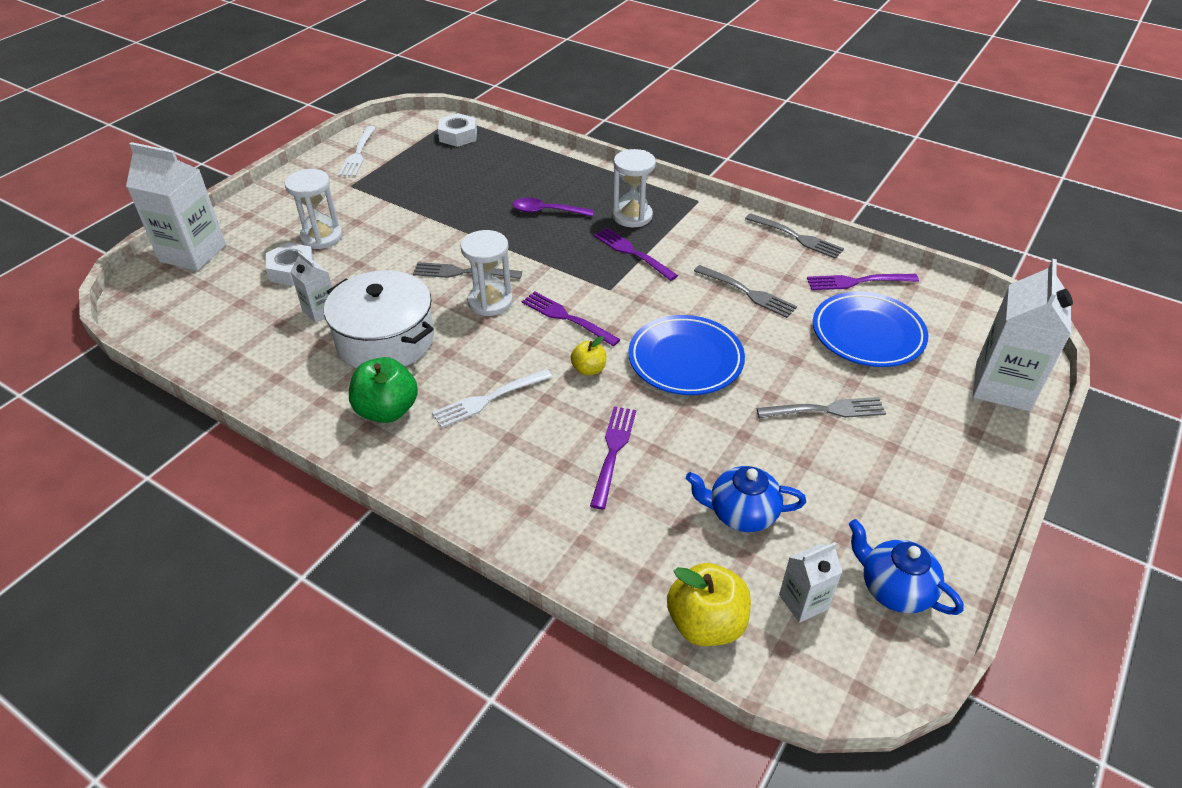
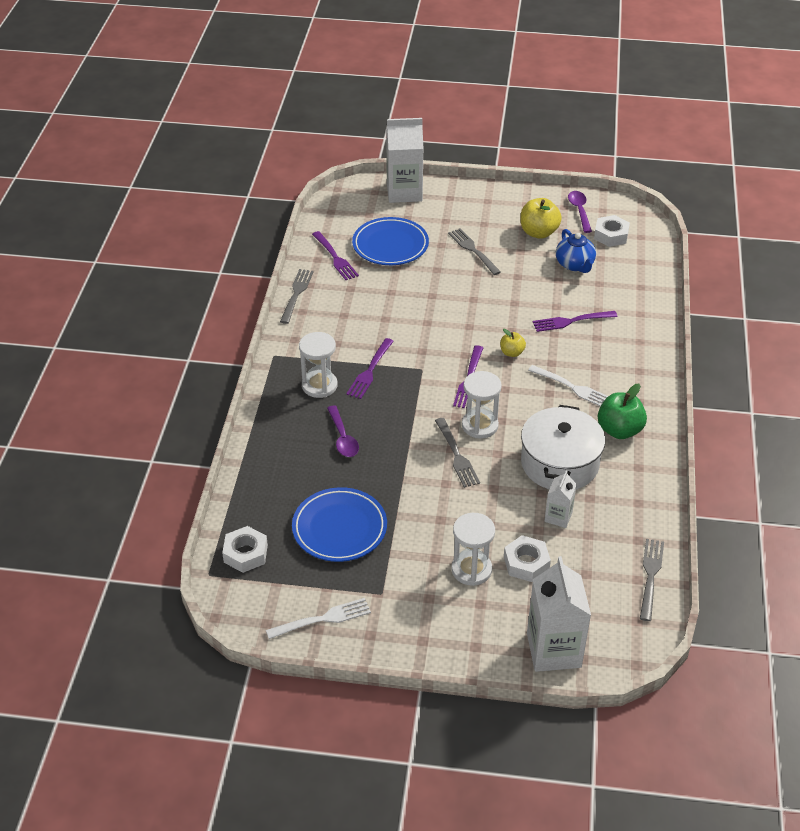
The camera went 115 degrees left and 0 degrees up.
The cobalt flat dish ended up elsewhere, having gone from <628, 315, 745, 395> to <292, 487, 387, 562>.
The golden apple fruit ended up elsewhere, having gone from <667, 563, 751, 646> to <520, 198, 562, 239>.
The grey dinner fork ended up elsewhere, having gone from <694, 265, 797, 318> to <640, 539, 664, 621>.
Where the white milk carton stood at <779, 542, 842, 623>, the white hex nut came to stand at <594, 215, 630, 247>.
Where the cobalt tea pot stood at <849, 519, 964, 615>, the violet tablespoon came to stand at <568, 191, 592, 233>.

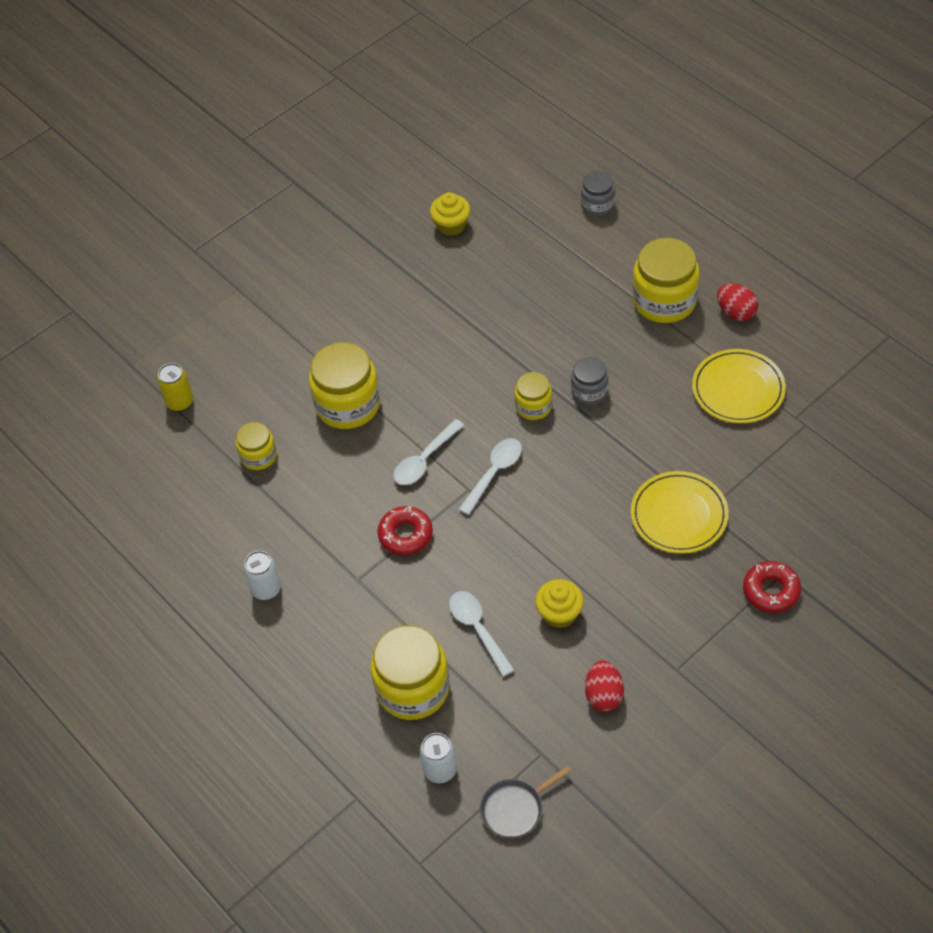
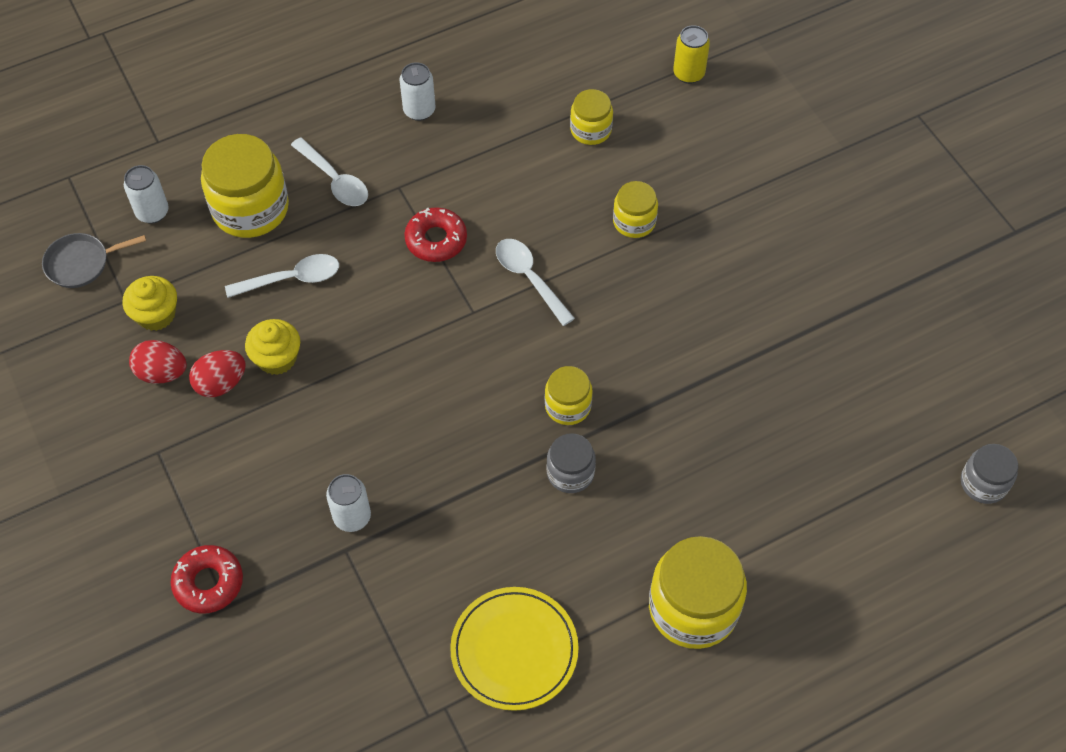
The camera went 100 degrees right and 5 degrees up.
The size of the golden jar at <309, 342, 380, 429> changed by a factor of 0.55.
The golden fairy cake ended up elsewhere, having gone from <430, 192, 470, 236> to <123, 276, 177, 331>.
The white tablespoon ended up elsewhere, having gone from <458, 438, 522, 515> to <291, 137, 368, 206>.
The grey frying pan at <480, 766, 571, 838> ended up facing another way, 90 degrees counterclockwise from before.
The grey jar ended up elsewhere, having gone from <581, 171, 615, 216> to <961, 444, 1018, 504>.
Where the golden flat dish stood at <631, 471, 729, 554>, the white tin came to stand at <326, 474, 371, 532>.
The red toy egg ended up elsewhere, having gone from <717, 284, 758, 321> to <189, 350, 245, 397>.

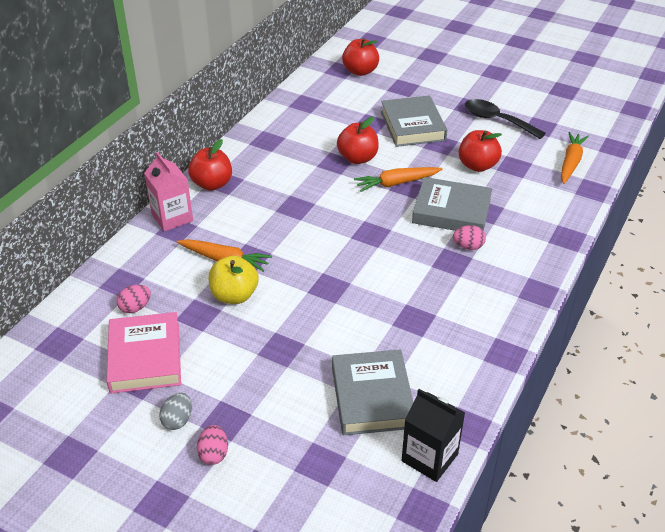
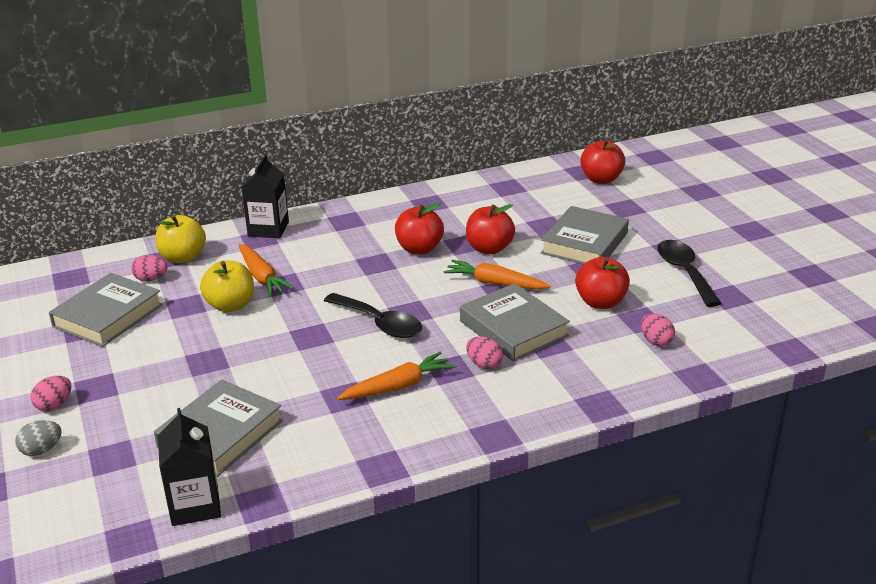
The camera went 40 degrees right and 10 degrees down.
What was the pink hardcover at <106, 312, 181, 394> turned into the grey hardcover at <49, 273, 163, 347>.
What was the pink milk carton at <144, 152, 193, 232> turned into the ebony milk carton at <242, 155, 289, 238>.
The grey toy egg ended up elsewhere, having gone from <159, 393, 192, 430> to <15, 420, 62, 456>.
The red apple fruit ended up elsewhere, having gone from <188, 139, 232, 191> to <395, 202, 444, 254>.
The orange carrot ended up elsewhere, having gone from <561, 132, 589, 184> to <337, 352, 455, 400>.
The second view gained the golden apple fruit at <155, 215, 206, 263>.
The second view gained the ebony tablespoon at <324, 293, 422, 338>.
The second view gained the pink toy egg at <641, 313, 675, 346>.

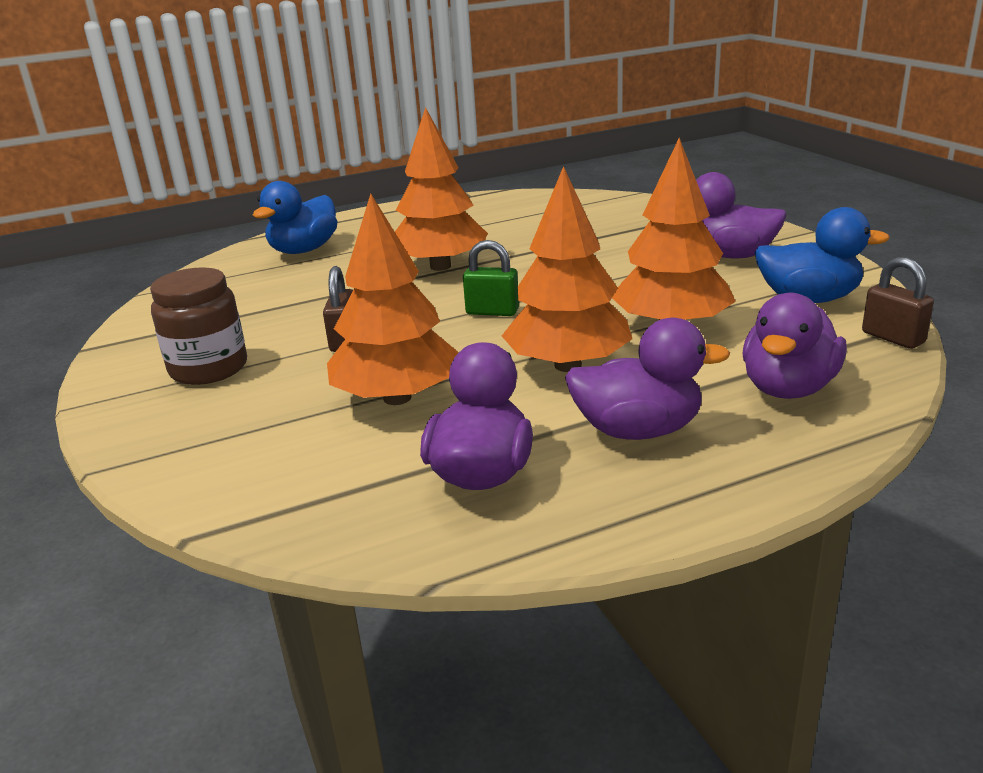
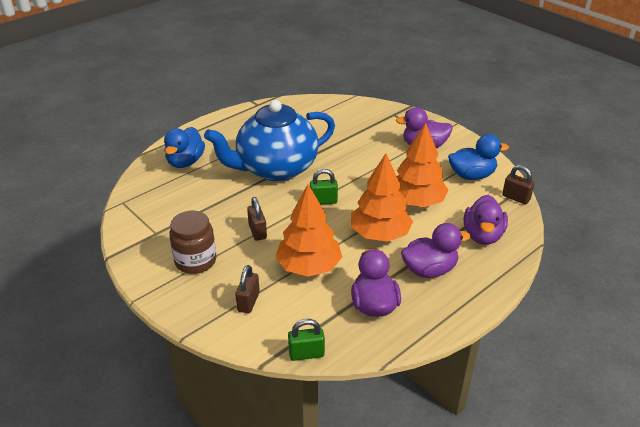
The camera went 20 degrees left and 10 degrees up.
Where the orange fir tree stood at <395, 107, 488, 271>, the cobalt tea pot came to stand at <204, 100, 335, 181>.
The second view gained the dark brown lock at <235, 265, 260, 313>.
The second view gained the leaf-green lock at <288, 319, 325, 361>.

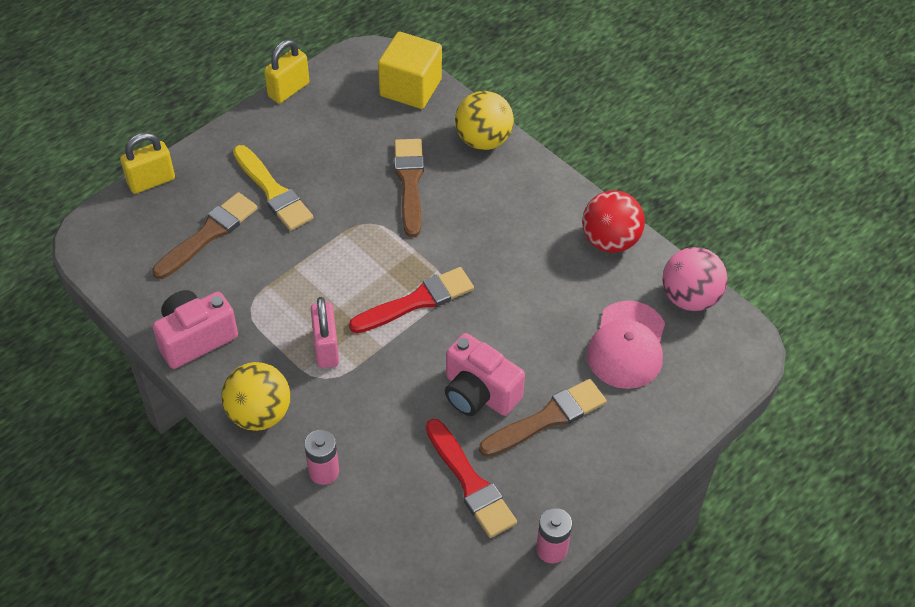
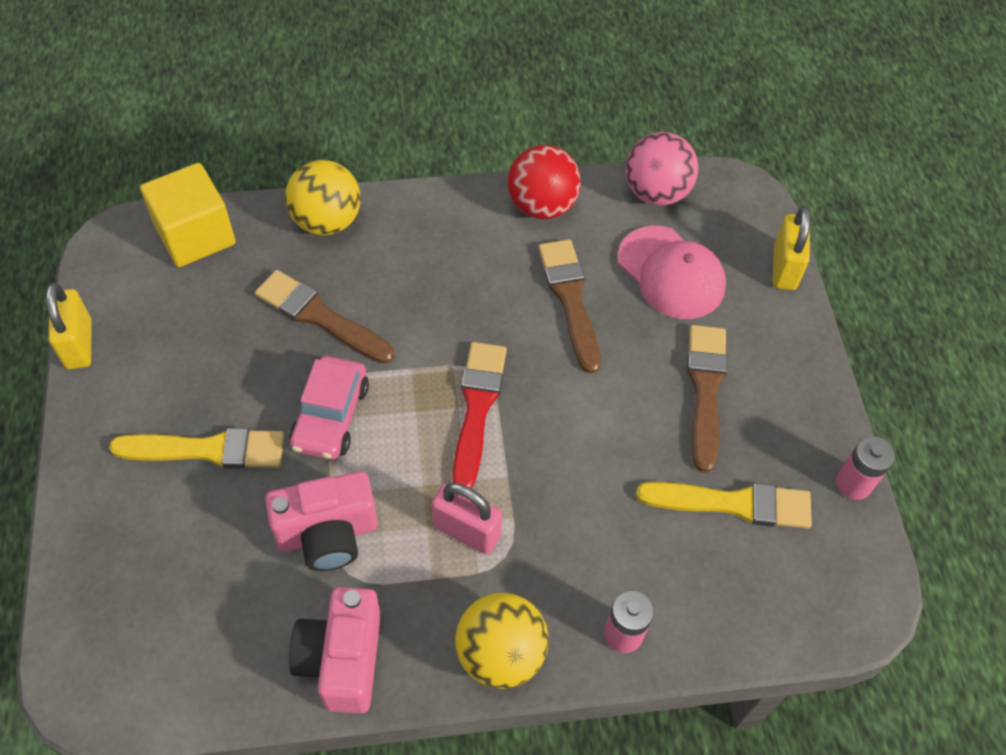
The camera went 55 degrees left and 5 degrees up.
The golden lock ended up elsewhere, having gone from <120, 132, 175, 194> to <773, 206, 810, 290>.
The dark brown paint brush ended up elsewhere, having gone from <152, 192, 258, 279> to <538, 239, 601, 374>.
What was the red paint brush at <426, 419, 517, 538> turned into the golden paint brush at <636, 482, 812, 529>.
The pink compact camera ended up elsewhere, having gone from <445, 333, 525, 416> to <265, 471, 378, 571>.
The second view gained the pink toy car at <289, 356, 369, 460>.

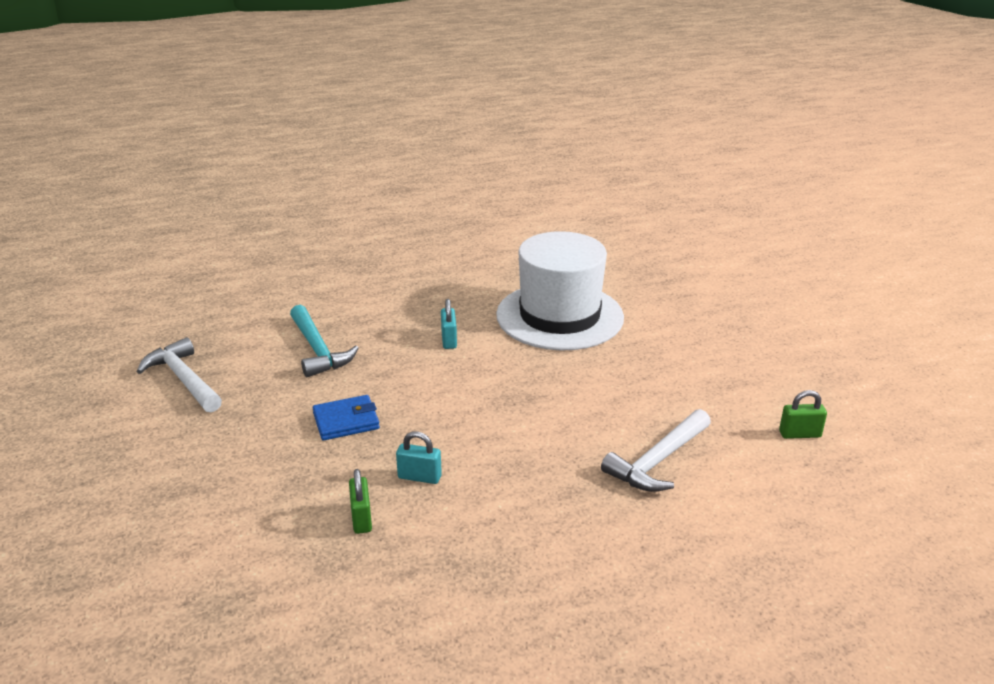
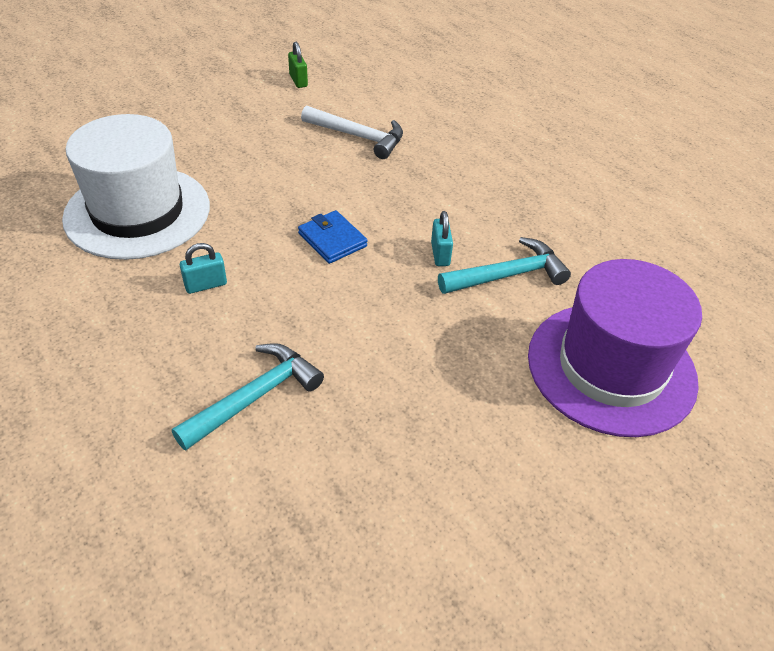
The camera went 110 degrees left and 15 degrees up.
The second view lost the white claw hammer at <136, 337, 222, 412>.
The cobalt card wallet ended up elsewhere, having gone from <313, 395, 380, 440> to <298, 210, 368, 264>.
Where the leaf-green lock stood at <349, 469, 372, 534>, the aqua claw hammer came to stand at <438, 237, 571, 294>.
The second view gained the violet top hat at <528, 259, 702, 437>.

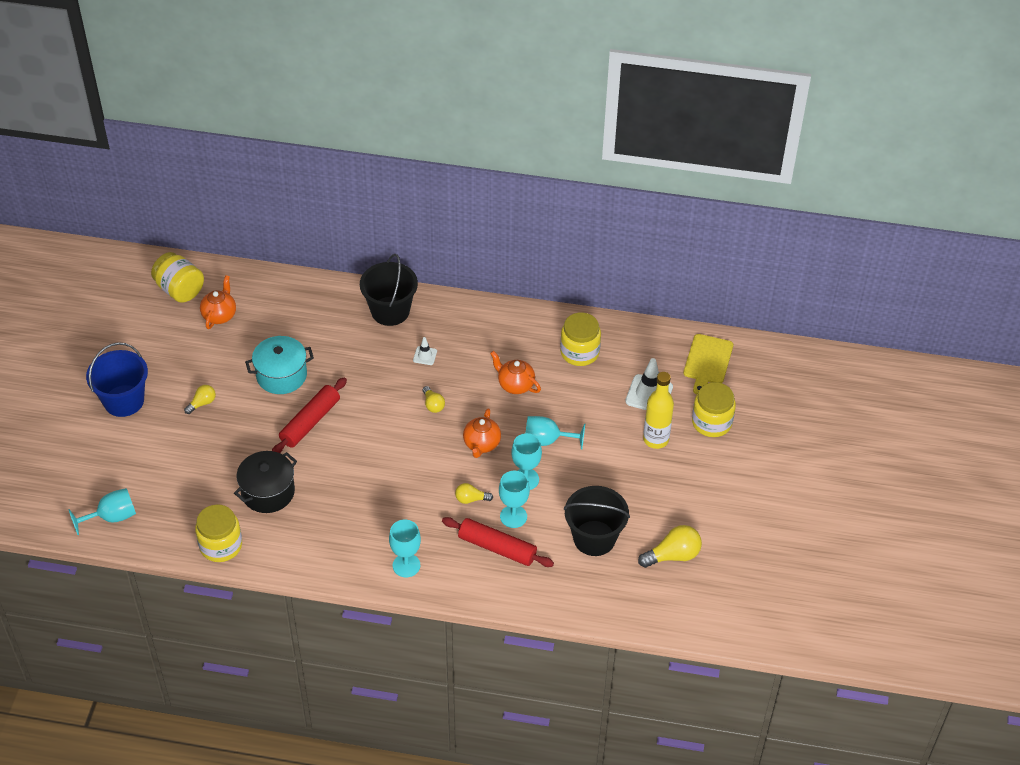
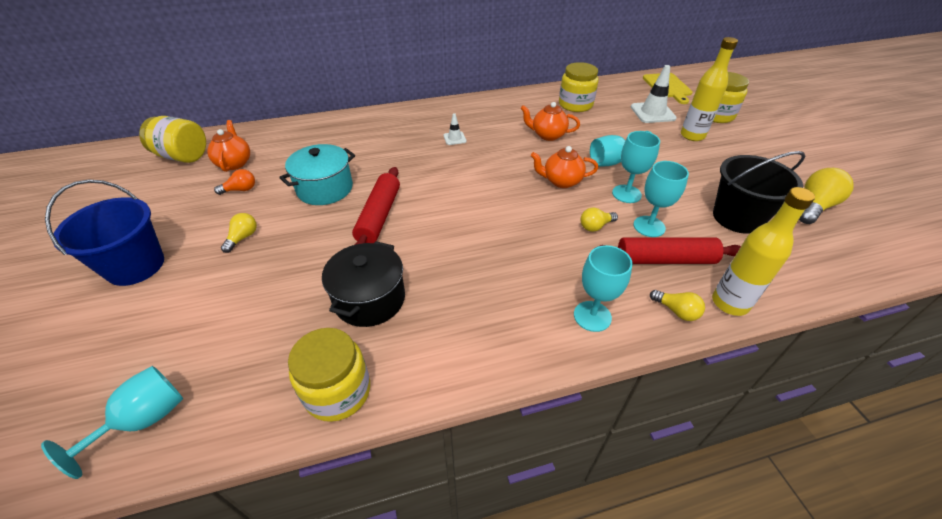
The camera went 25 degrees left and 5 degrees down.
The second view lost the ebony sand bucket at <360, 254, 418, 326>.
The golden bulb ended up elsewhere, having gone from <423, 386, 445, 413> to <650, 290, 705, 321>.
The orange tea pot at <463, 408, 501, 458> ended up facing another way, 105 degrees clockwise from before.
The second view gained the orange bulb at <214, 169, 255, 195>.
The second view gained the golden drink bottle at <712, 187, 815, 316>.

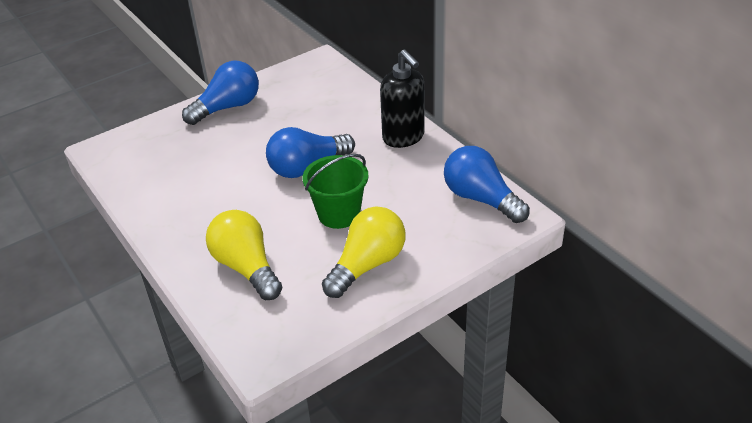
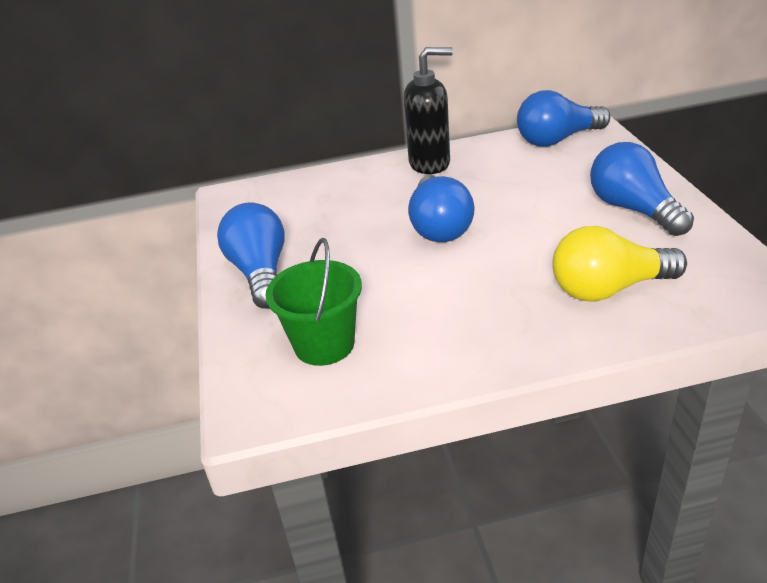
The camera went 65 degrees left and 5 degrees down.
The leaf-green sand bucket ended up elsewhere, having gone from <303, 154, 368, 229> to <265, 238, 362, 366>.
What was the golden bulb at <322, 207, 406, 298> turned into the cobalt bulb at <590, 142, 694, 236>.

